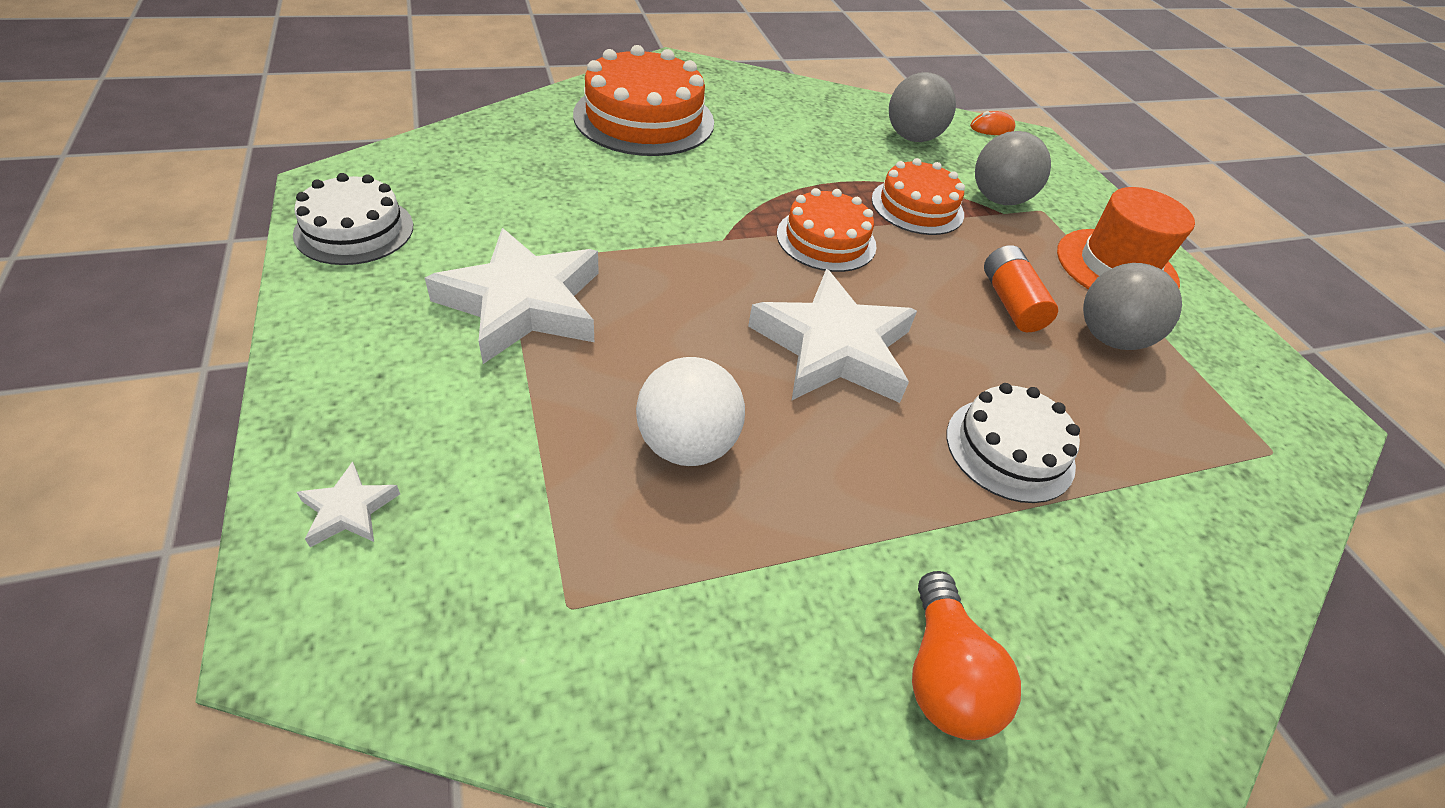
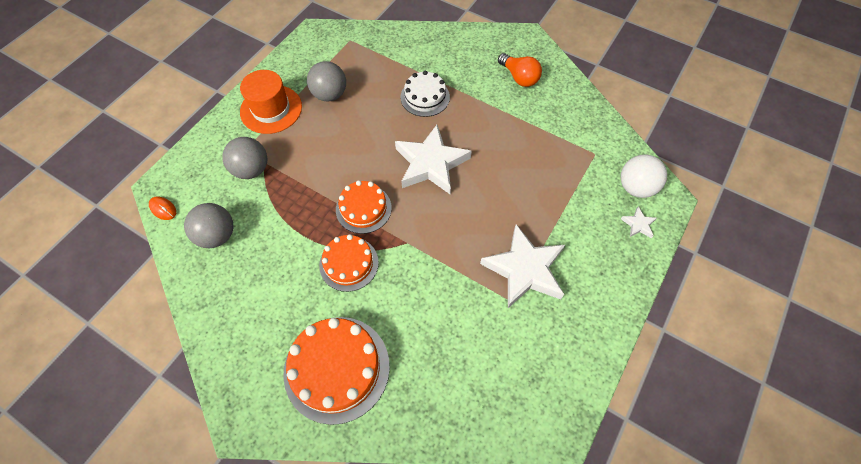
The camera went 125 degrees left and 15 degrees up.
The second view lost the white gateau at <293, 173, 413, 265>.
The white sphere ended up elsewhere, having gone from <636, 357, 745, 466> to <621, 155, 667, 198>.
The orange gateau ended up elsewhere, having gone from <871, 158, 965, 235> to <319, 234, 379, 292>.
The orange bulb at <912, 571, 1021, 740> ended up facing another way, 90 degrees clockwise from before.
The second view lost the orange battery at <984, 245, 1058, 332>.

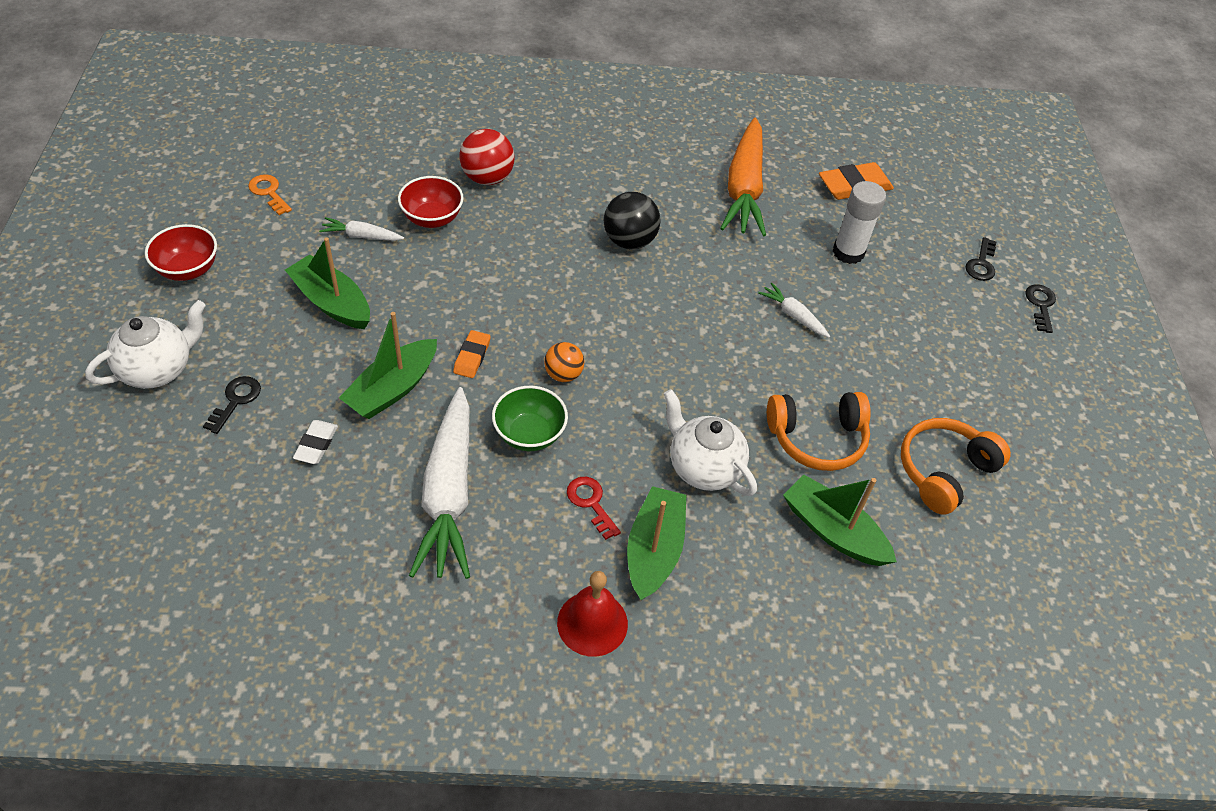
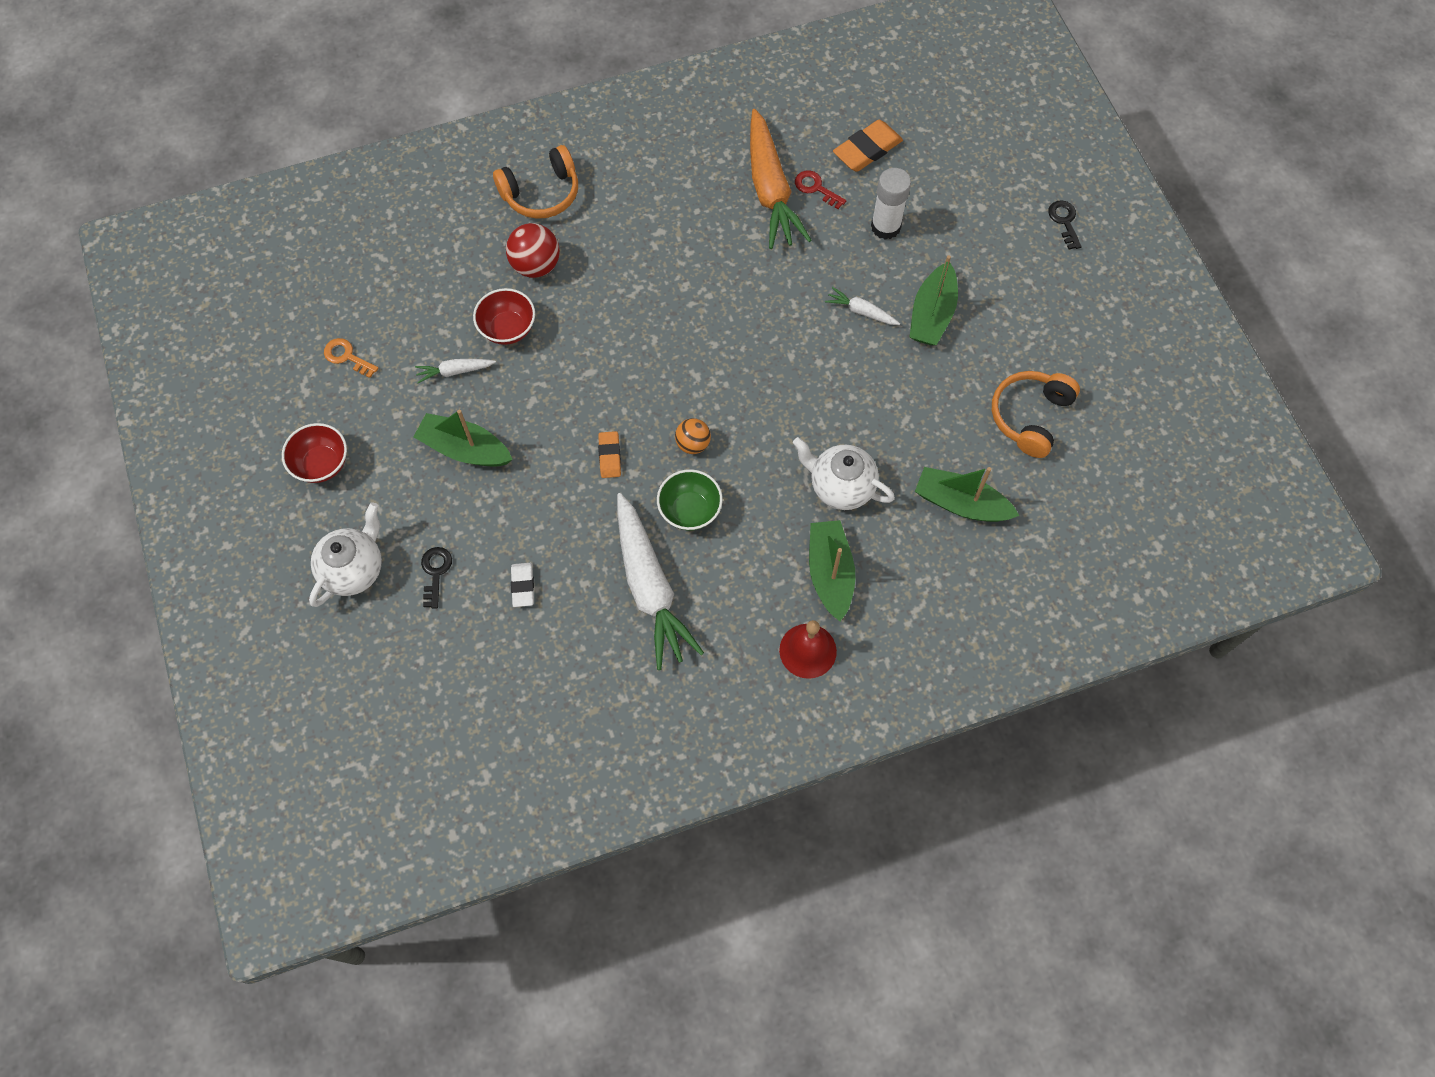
The camera went 15 degrees left and 15 degrees up.
The leaf-green boat ended up elsewhere, having gone from <339, 312, 437, 419> to <910, 255, 958, 345>.
The red key ended up elsewhere, having gone from <567, 477, 621, 540> to <795, 170, 846, 209>.
The second view lost the ebony sphere at <604, 192, 661, 249>.
The orange headphones ended up elsewhere, having gone from <767, 392, 871, 471> to <493, 145, 578, 219>.
The second view lost the ebony key at <966, 237, 996, 281>.

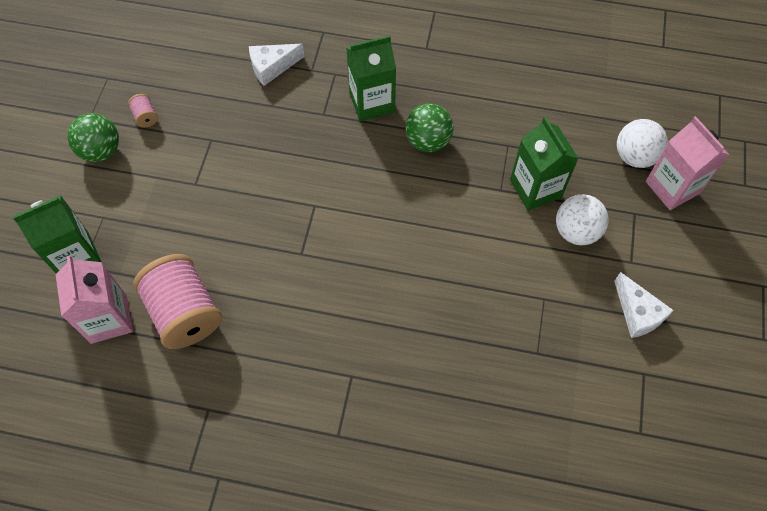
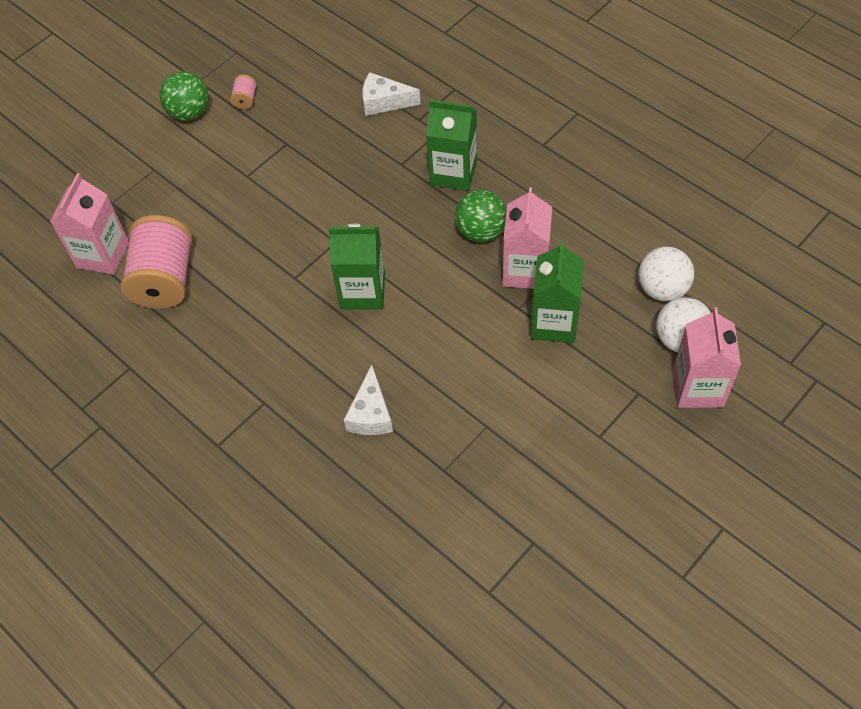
The camera went 35 degrees right and 5 degrees down.
The leaf-green milk carton ended up elsewhere, having gone from <13, 195, 101, 274> to <328, 224, 385, 310>.
The white sphere ended up elsewhere, having gone from <556, 194, 608, 245> to <638, 247, 694, 301>.
The white cheese ended up elsewhere, having gone from <614, 272, 674, 338> to <344, 365, 393, 435>.
The second view gained the pink milk carton at <503, 187, 552, 289>.

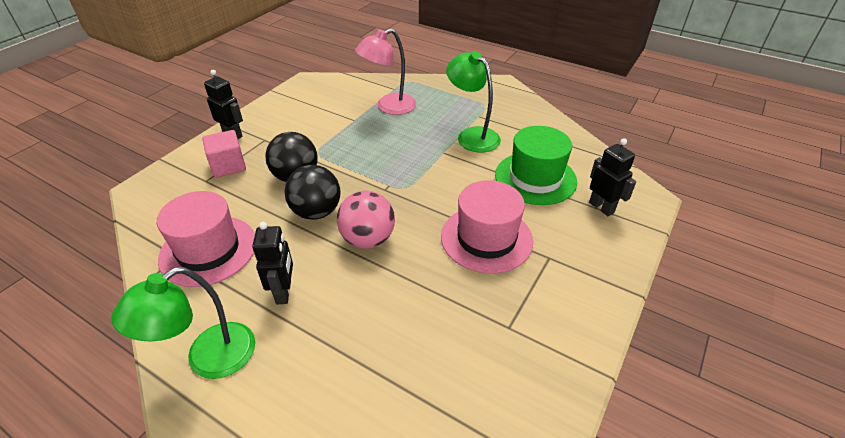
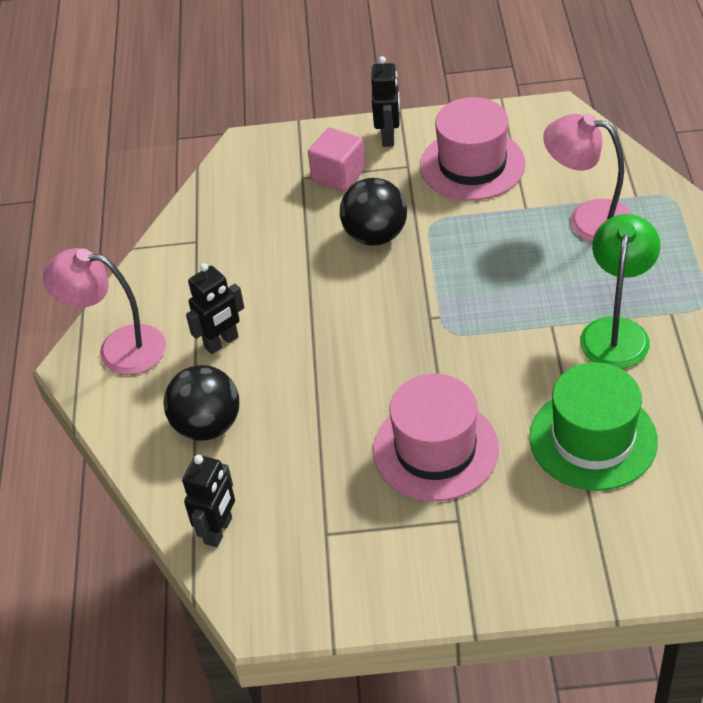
The camera went 60 degrees right and 5 degrees up.
What was the leaf-green desk lamp at <112, 267, 255, 379> turned into the pink desk lamp at <43, 248, 166, 375>.
The pink top hat ended up elsewhere, having gone from <157, 191, 255, 287> to <420, 97, 526, 201>.
The ebony sphere ended up elsewhere, having gone from <284, 165, 340, 220> to <164, 365, 239, 441>.
The second view lost the pink sphere at <337, 191, 395, 248>.
The ebony robot ended up elsewhere, having gone from <589, 138, 636, 216> to <182, 455, 235, 547>.

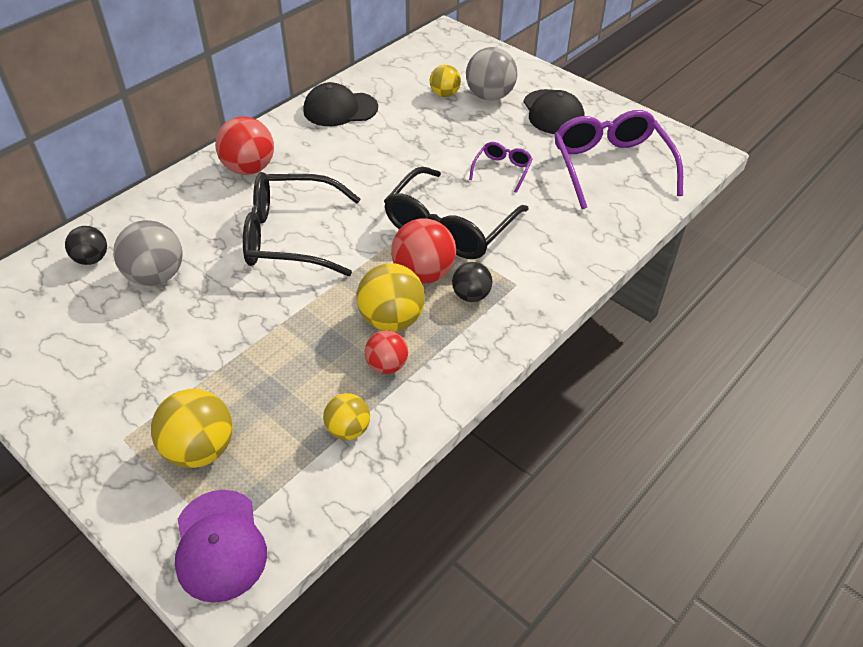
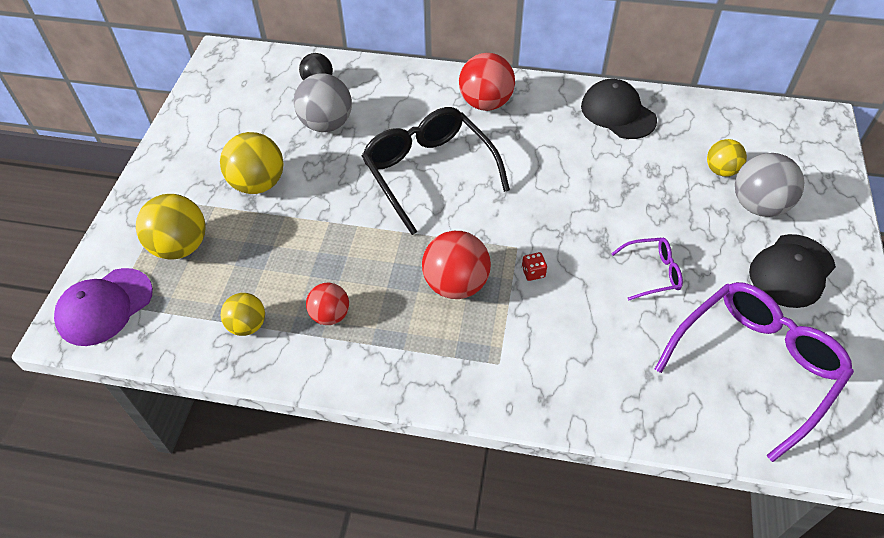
The camera went 60 degrees right and 5 degrees up.
The golden sphere ended up elsewhere, having gone from <356, 263, 425, 332> to <220, 132, 283, 194>.
Where the ebony glasses stood at <384, 167, 529, 259>, the red game die came to stand at <522, 252, 547, 281>.
The second view lost the ebony sphere at <452, 262, 492, 302>.

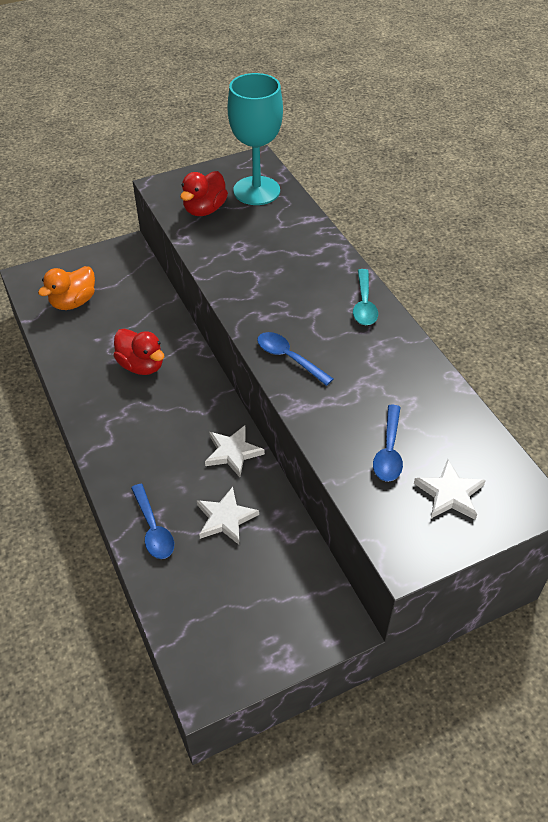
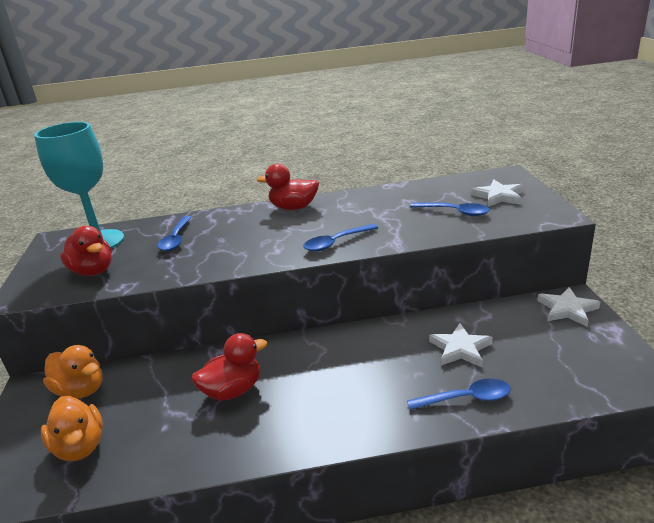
The camera went 70 degrees left and 20 degrees down.
The white five-pointed star ended up elsewhere, having gone from <205, 425, 265, 477> to <537, 287, 600, 327>.
Where the aqua tablespoon stood at <353, 269, 378, 325>, the red duck came to stand at <256, 164, 319, 210>.
The second view gained the orange duck at <43, 345, 103, 399>.
The second view gained the cobalt tablespoon at <157, 216, 192, 251>.

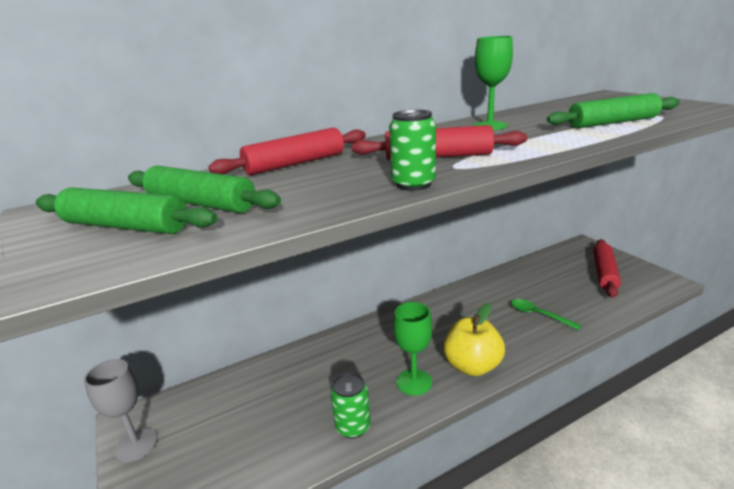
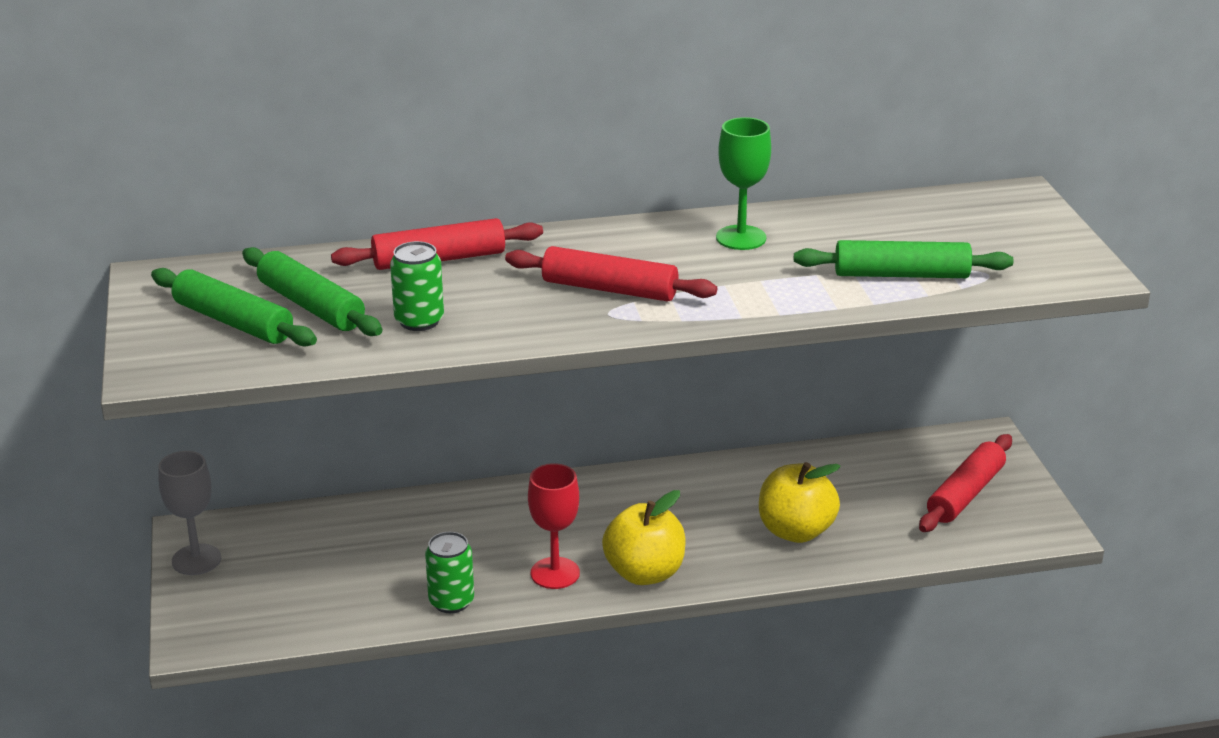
The camera went 15 degrees right and 5 degrees up.
The leaf-green tin ended up elsewhere, having gone from <389, 110, 436, 191> to <390, 241, 444, 331>.
What was the leaf-green goblet at <393, 302, 432, 396> turned into the red goblet at <528, 463, 580, 589>.
Where the leaf-green tablespoon stood at <511, 299, 581, 330>, the golden apple fruit came to stand at <759, 462, 841, 543>.

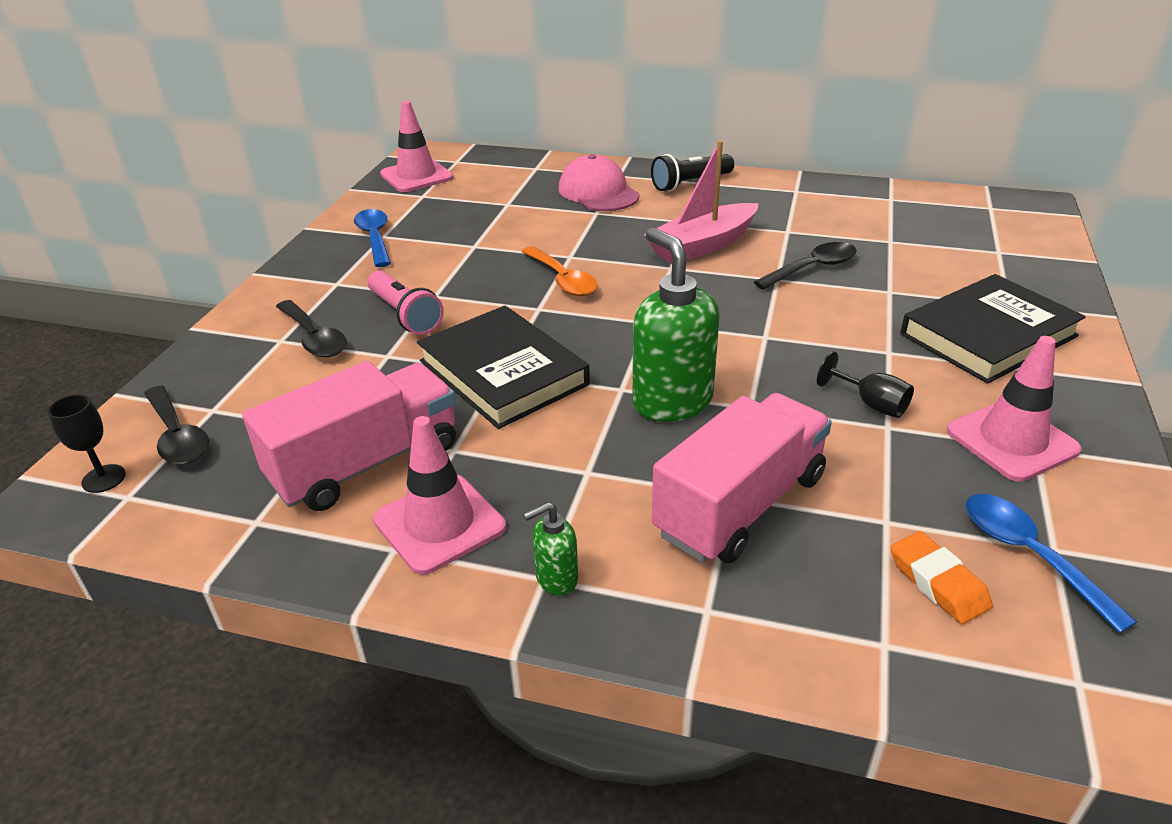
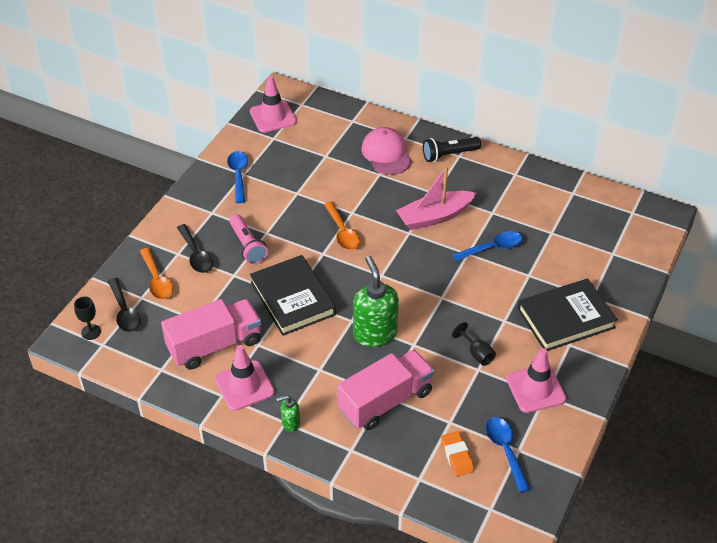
The camera went 10 degrees right and 10 degrees up.
What was the ebony tablespoon at <754, 242, 857, 290> turned into the cobalt tablespoon at <452, 231, 523, 262>.
The second view gained the orange tablespoon at <140, 248, 173, 300>.

